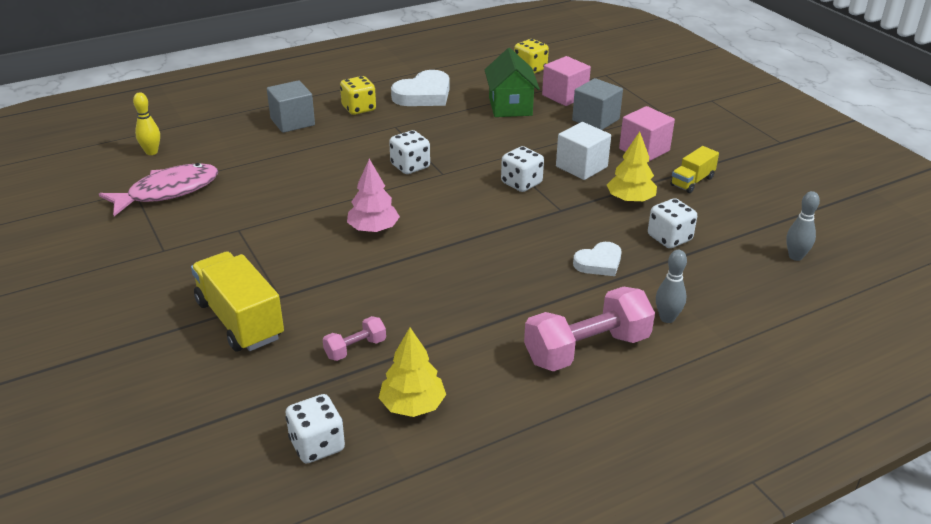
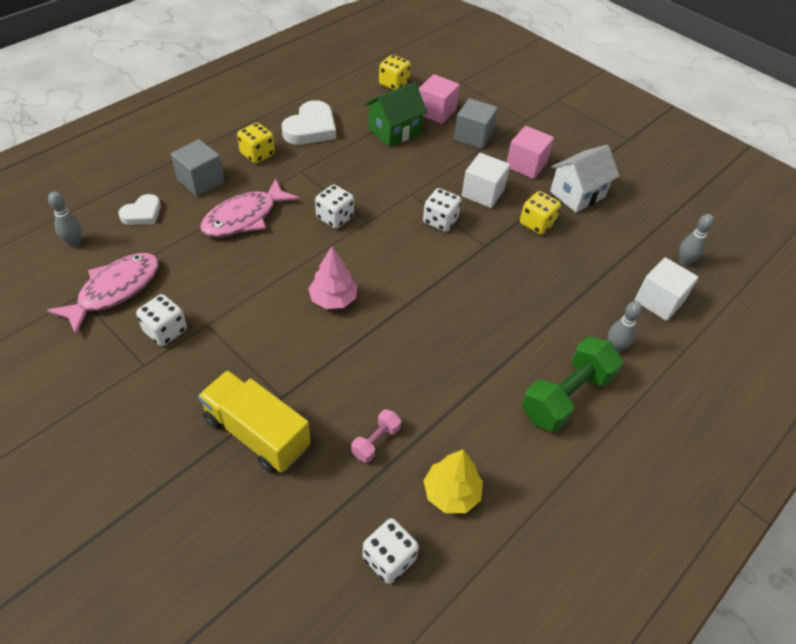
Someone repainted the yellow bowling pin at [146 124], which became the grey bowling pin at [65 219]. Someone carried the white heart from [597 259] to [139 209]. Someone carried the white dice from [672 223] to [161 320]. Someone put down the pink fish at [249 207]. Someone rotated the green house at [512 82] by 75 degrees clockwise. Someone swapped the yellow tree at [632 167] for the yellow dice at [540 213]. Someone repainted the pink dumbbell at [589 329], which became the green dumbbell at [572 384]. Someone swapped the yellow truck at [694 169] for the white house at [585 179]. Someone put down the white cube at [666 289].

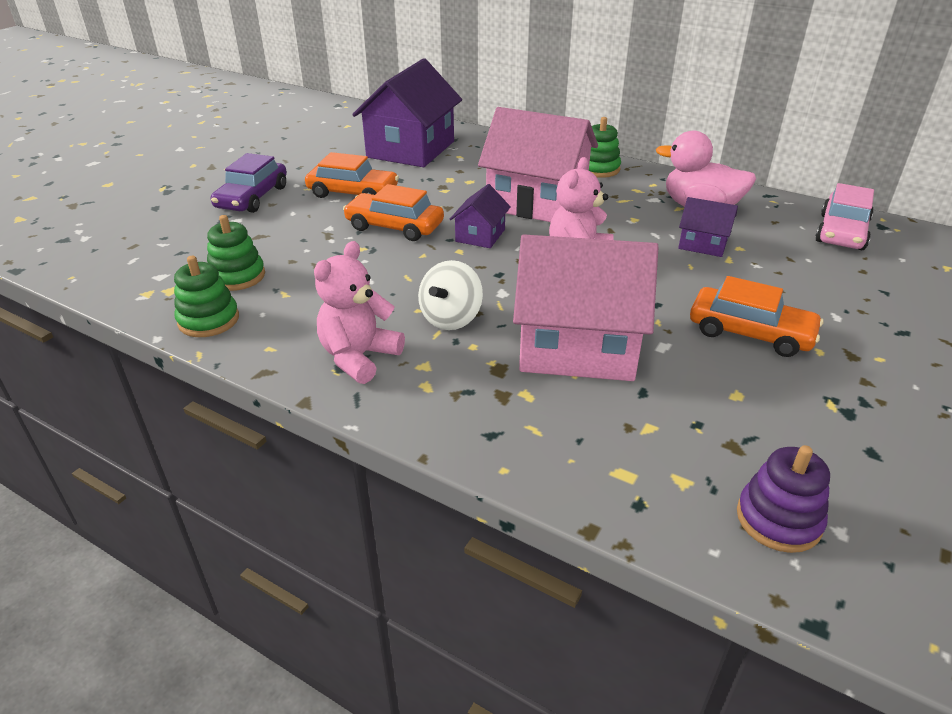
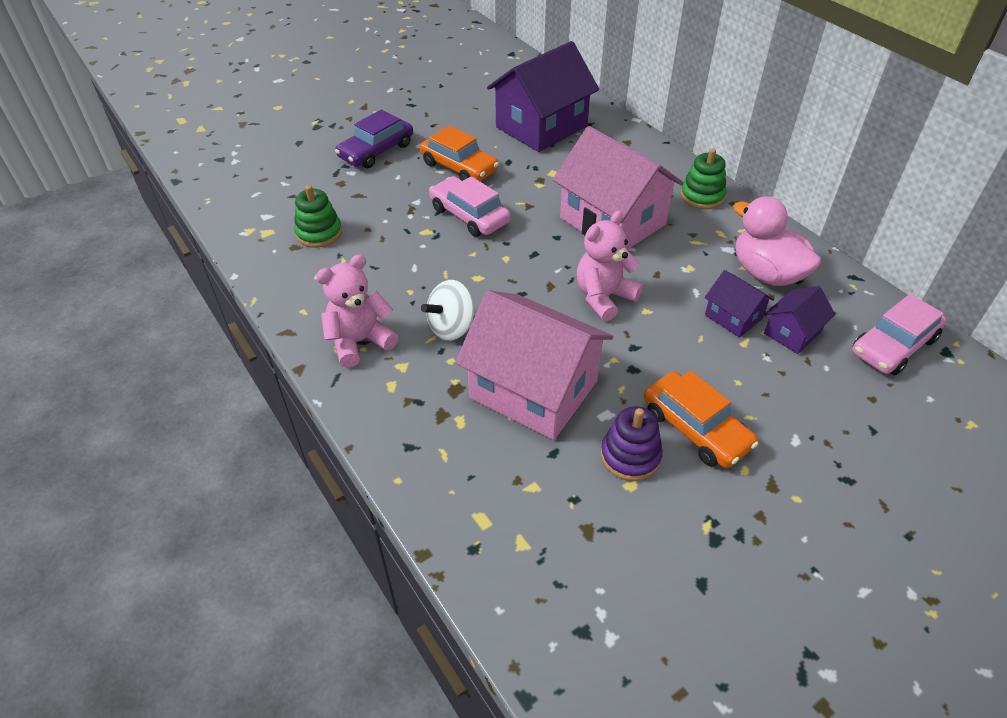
Someone repainted the orange car at [393 212], which became the pink car at [470 206]. Someone carried the purple stacking toy from [783 499] to [632 443]. Someone carried the purple house from [480 216] to [799 320]. Someone took away the green stacking toy at [206 296].

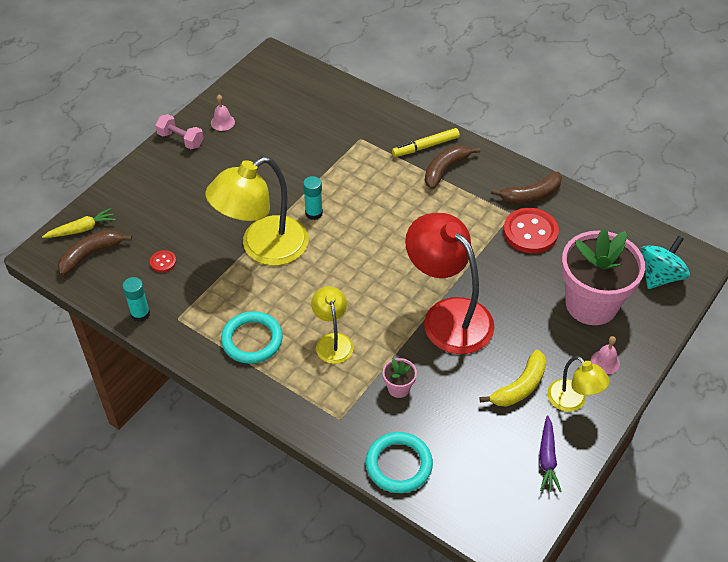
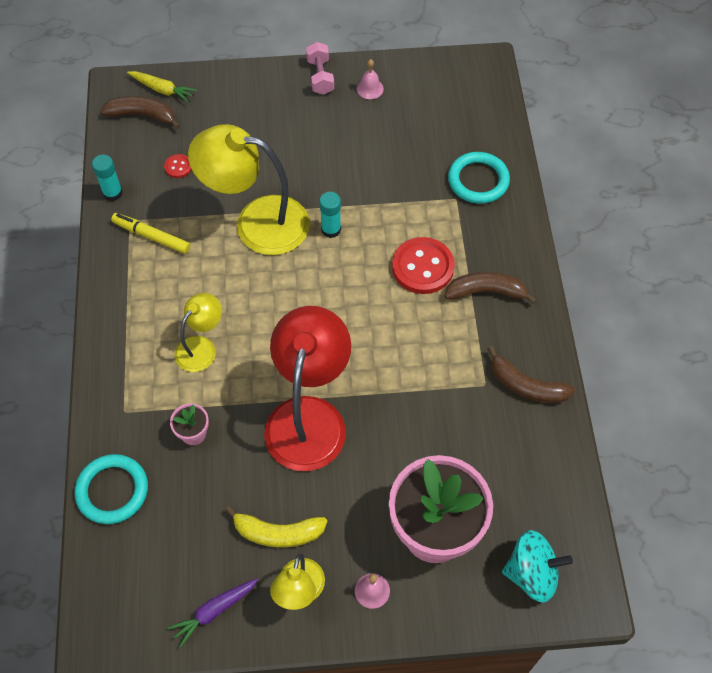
Someone carried the yellow marker from [426 142] to [150 233]. Someone carried the red button from [531 230] to [423 265]. Someone carried the turquoise ring from [252 337] to [479 178].

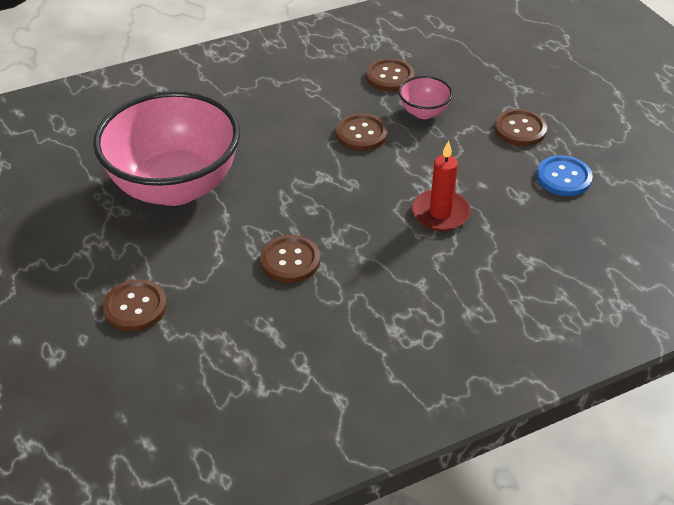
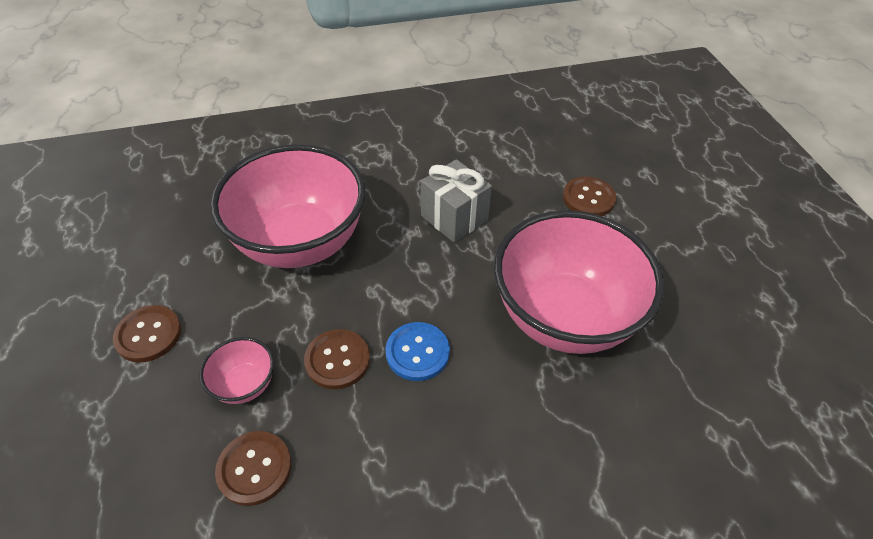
Someone swapped the red candle at [441 185] for the pink bowl at [288 206]. Someone carried the blue button from [564 175] to [417 351]. Someone swapped the brown button at [290 259] for the grey gift at [456 201].

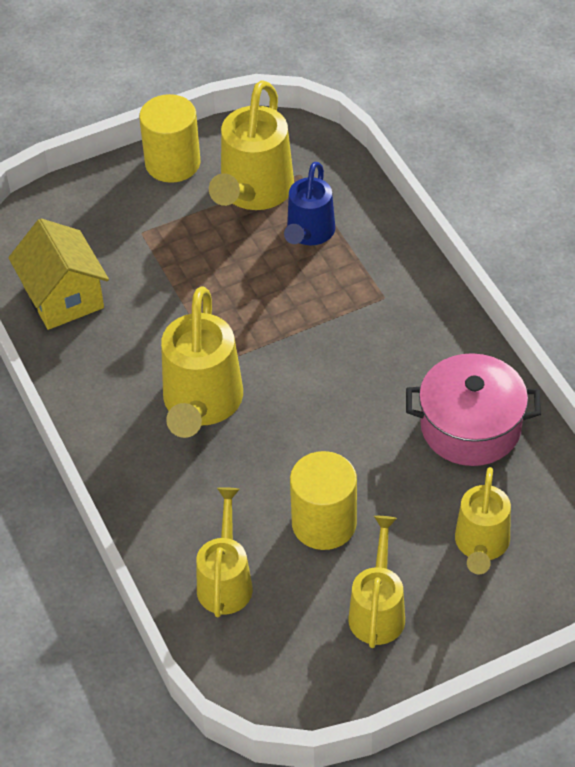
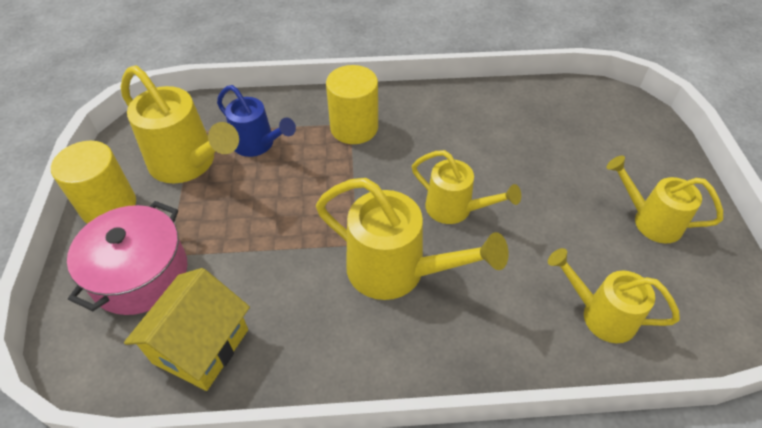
Someone carried the pink pot from [473 409] to [127 258]. Someone rotated the yellow house at [58 274] by 60 degrees counterclockwise. Someone carried the yellow cylinder from [323 500] to [352 104]. Someone carried the yellow watering can from [483 520] to [466 187].

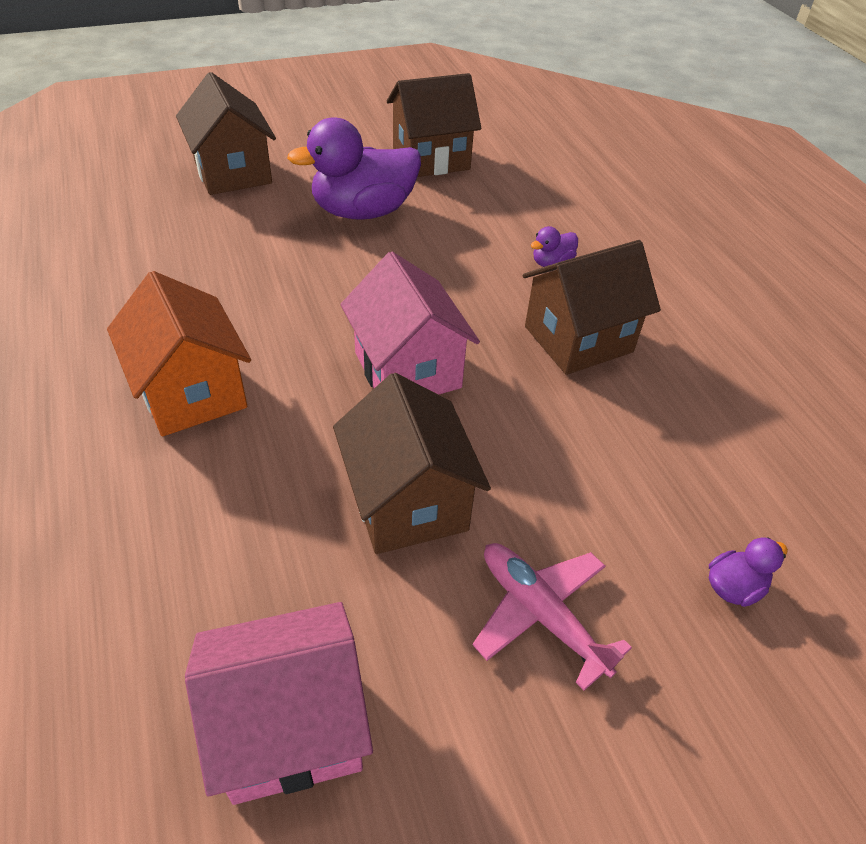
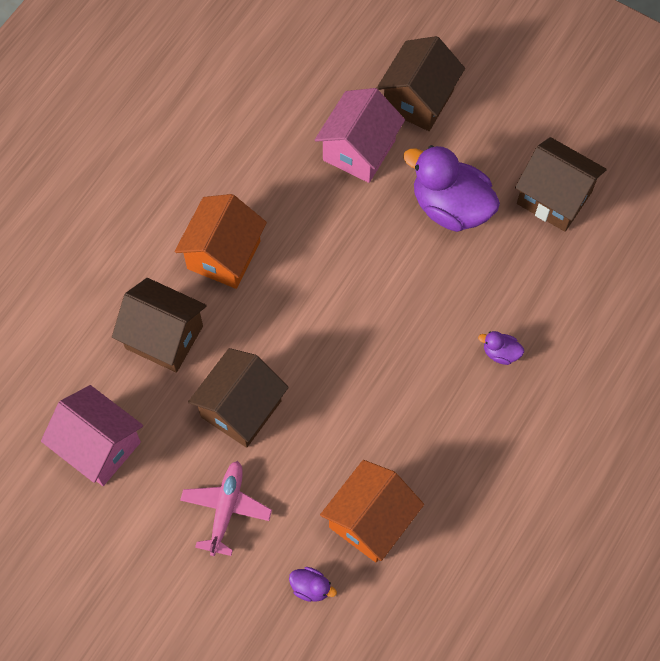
Someone carried the brown house from [592 307] to [159 325]. Someone carried the pink house from [410 323] to [360 135]. Someone put down the orange house at [372 511].

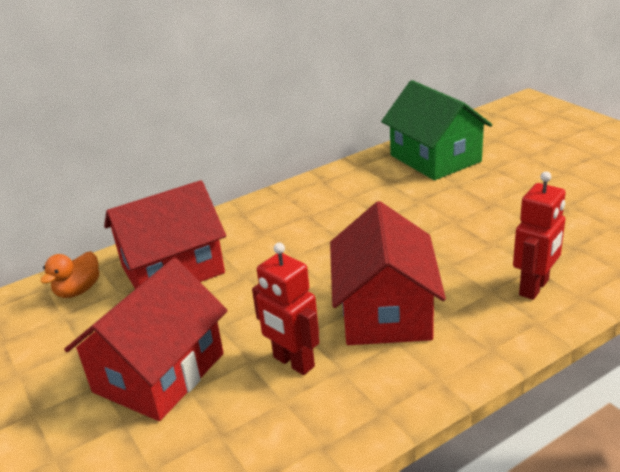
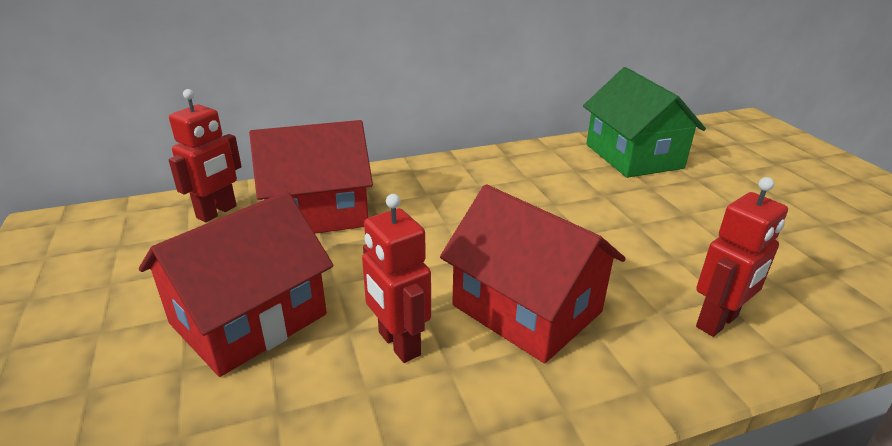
Someone swapped the orange duck at [69 274] for the red robot at [205 155]. Someone rotated the red house at [388 273] by 60 degrees counterclockwise.

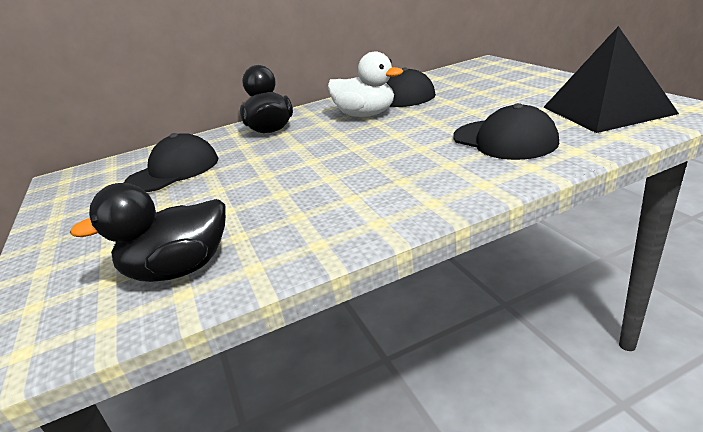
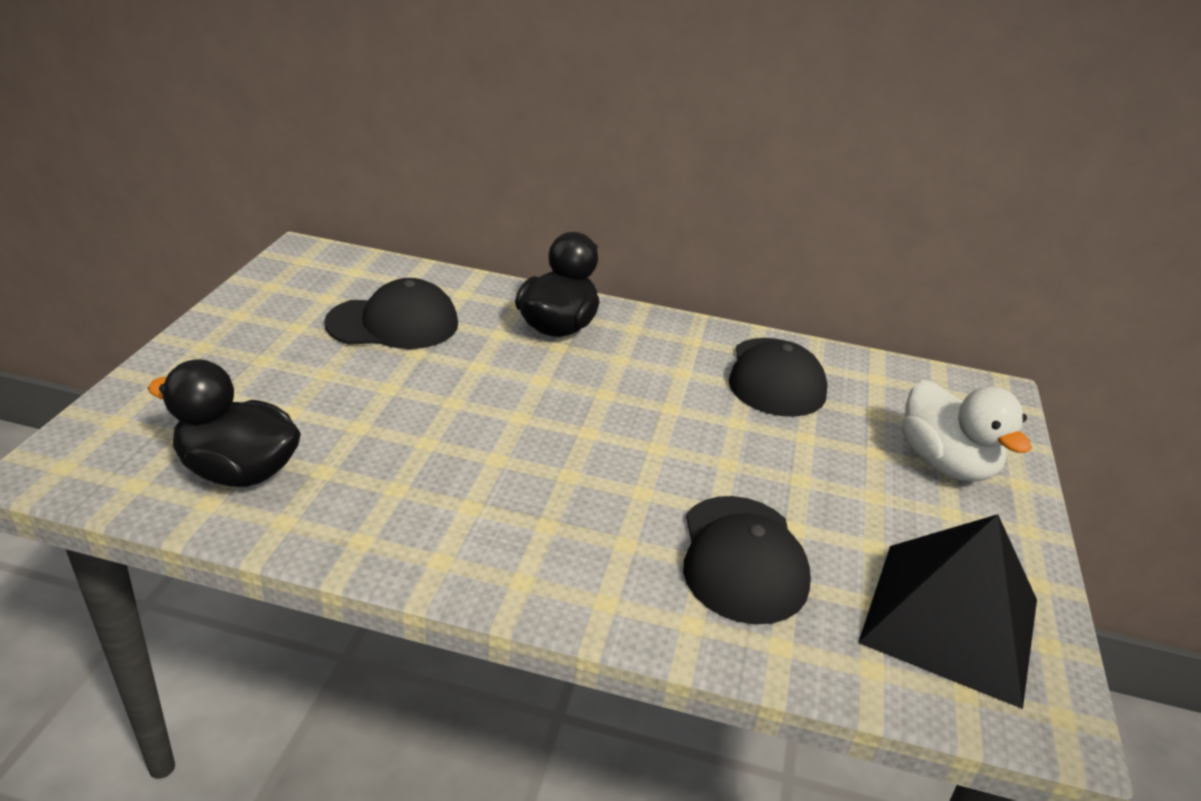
Someone carried the white duck from [365 84] to [967 430].

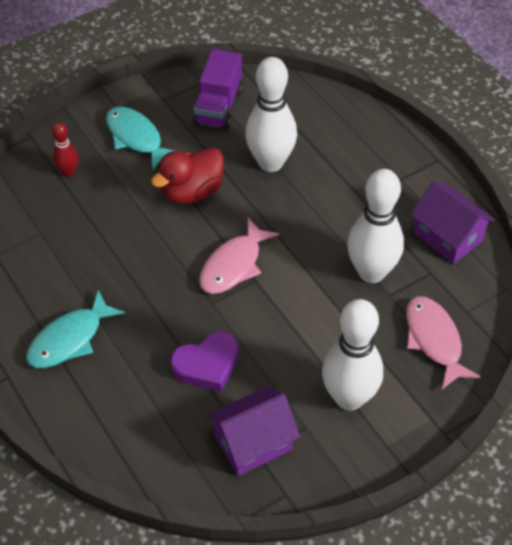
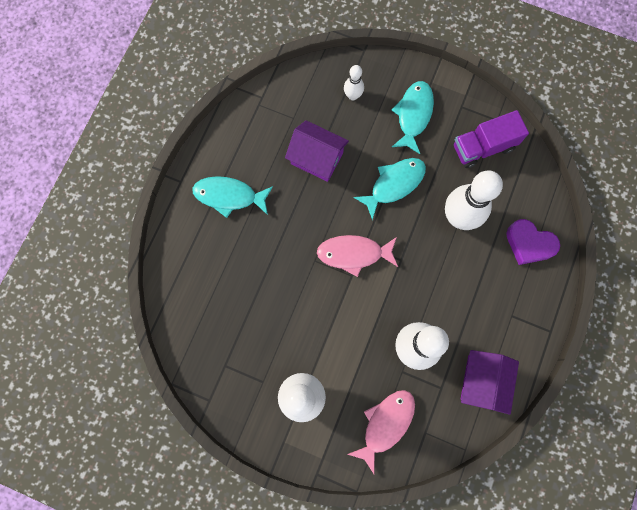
Someone carried the purple house from [253 431] to [317 151]. Someone repainted the red bowling pin at [65 149], which became the white bowling pin at [354 82]. Someone swapped the red duck at [187 175] for the turquoise fish at [389 189]. Someone carried the purple heart from [204 362] to [533 242].

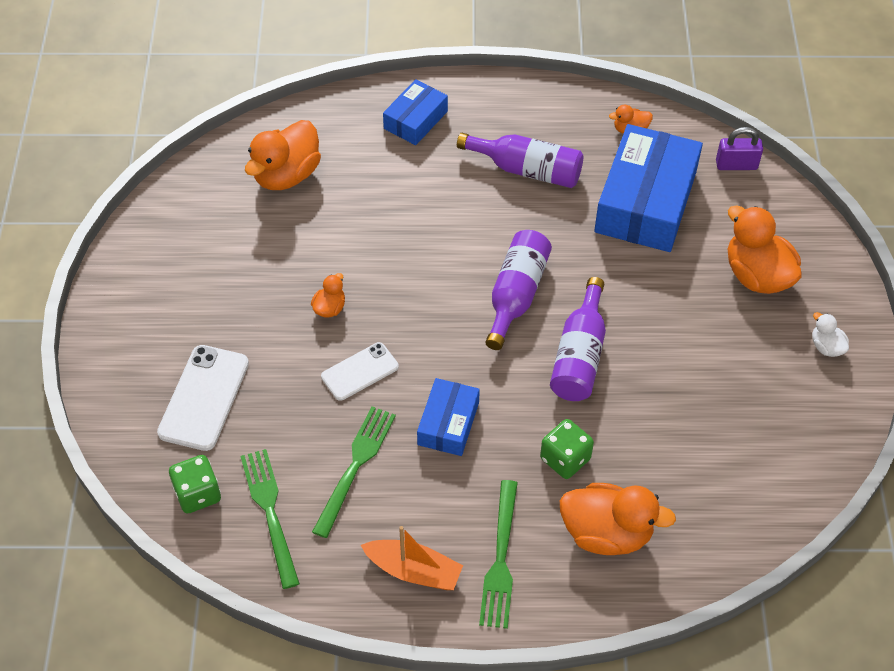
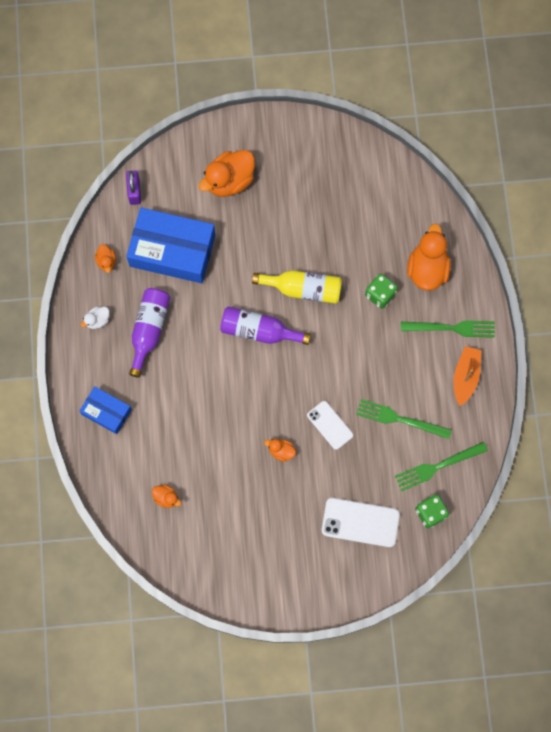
Someone carried the white duck from [830 334] to [95 318]. Someone scaled the orange duck at [283 155] by 0.48. Someone repainted the purple bottle at [578 339], which became the yellow bottle at [297 287]. Someone took away the blue box at [448 417].

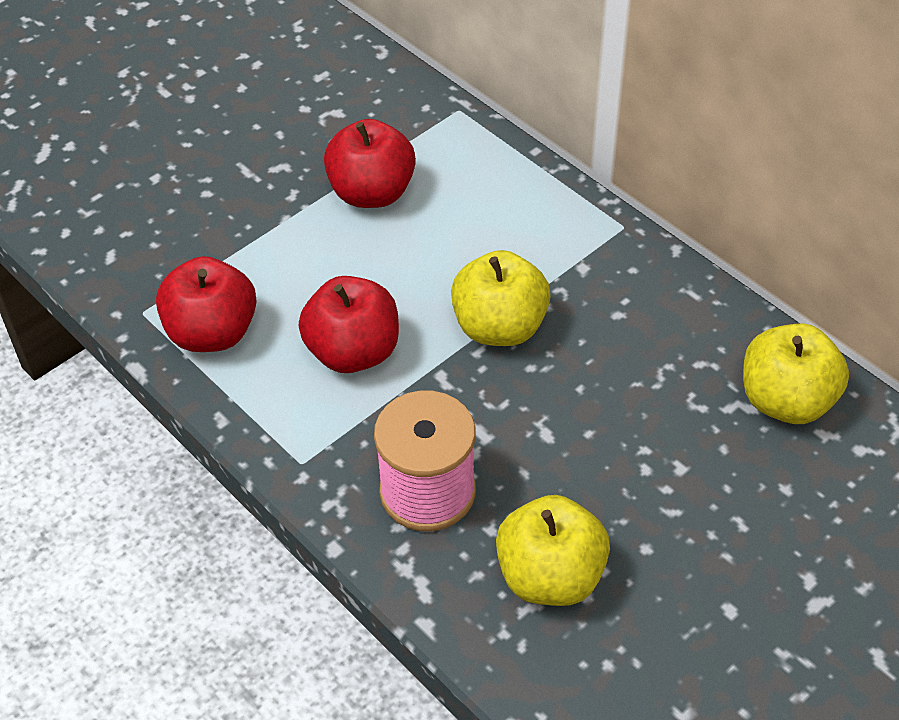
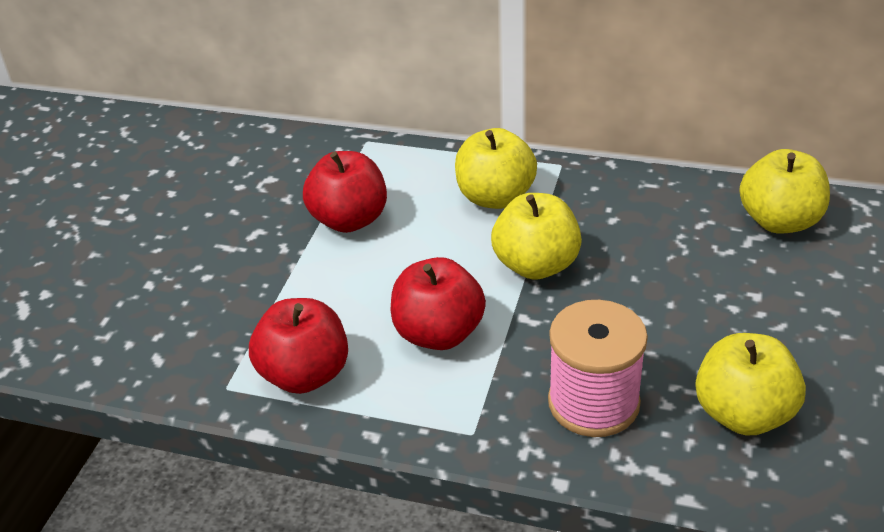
Someone put down the yellow apple at [496 168].

